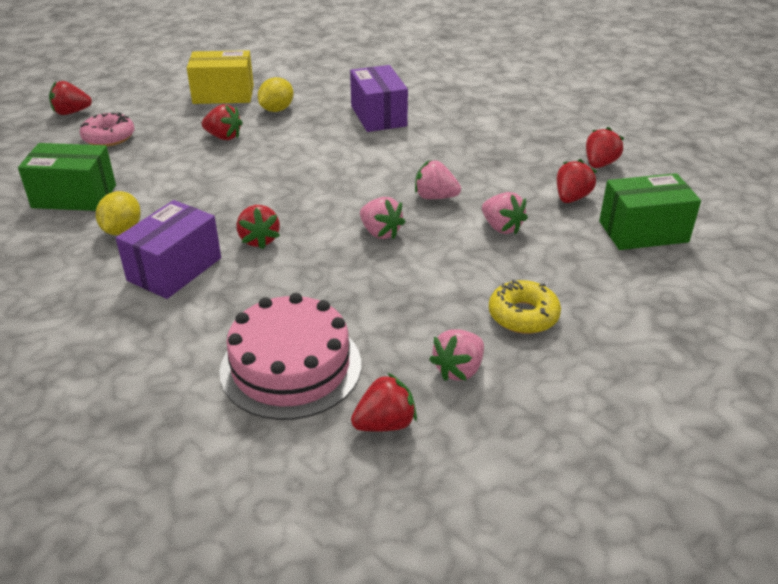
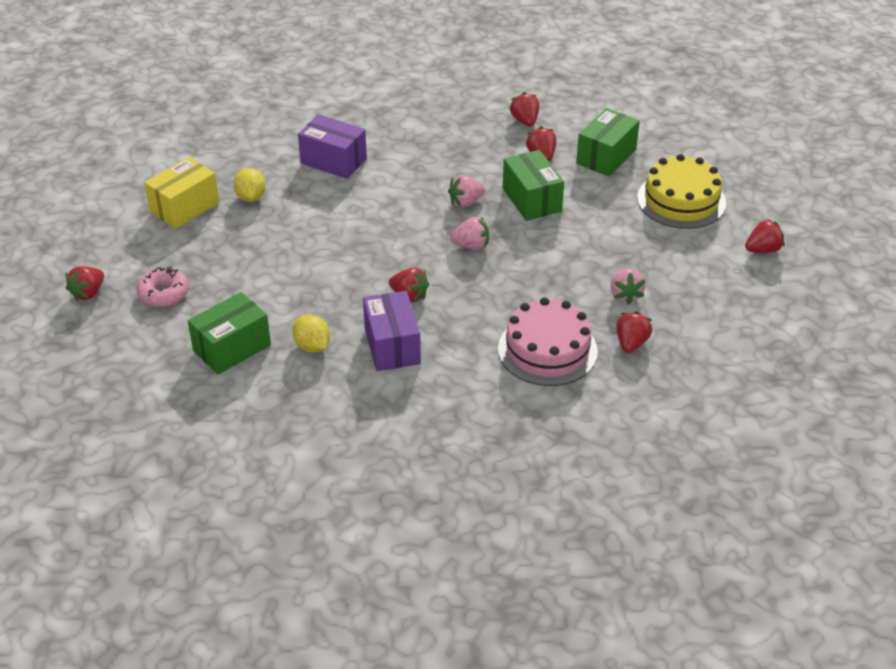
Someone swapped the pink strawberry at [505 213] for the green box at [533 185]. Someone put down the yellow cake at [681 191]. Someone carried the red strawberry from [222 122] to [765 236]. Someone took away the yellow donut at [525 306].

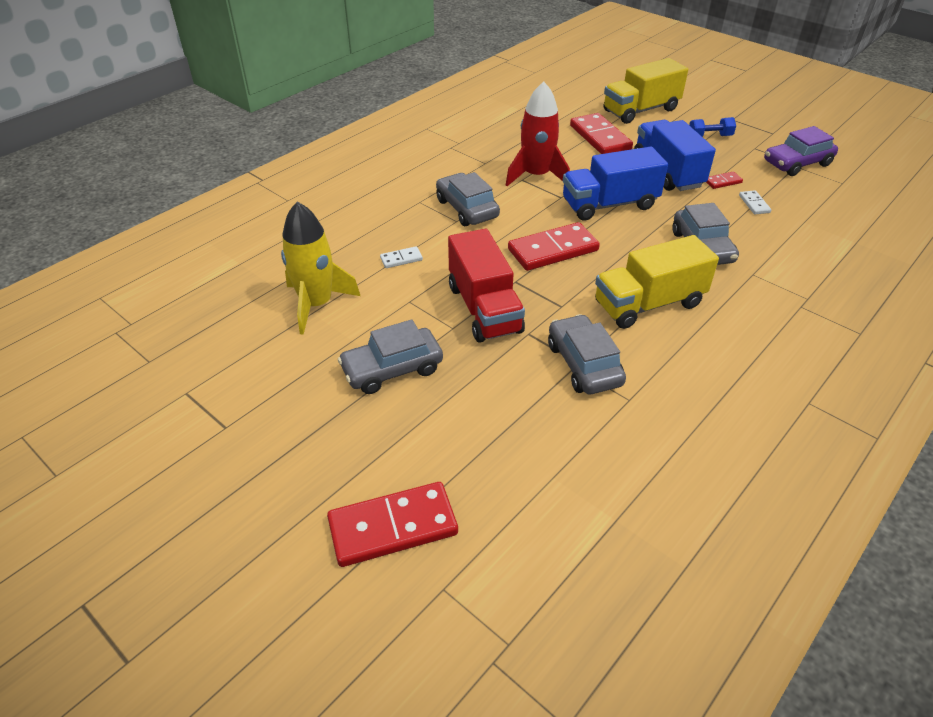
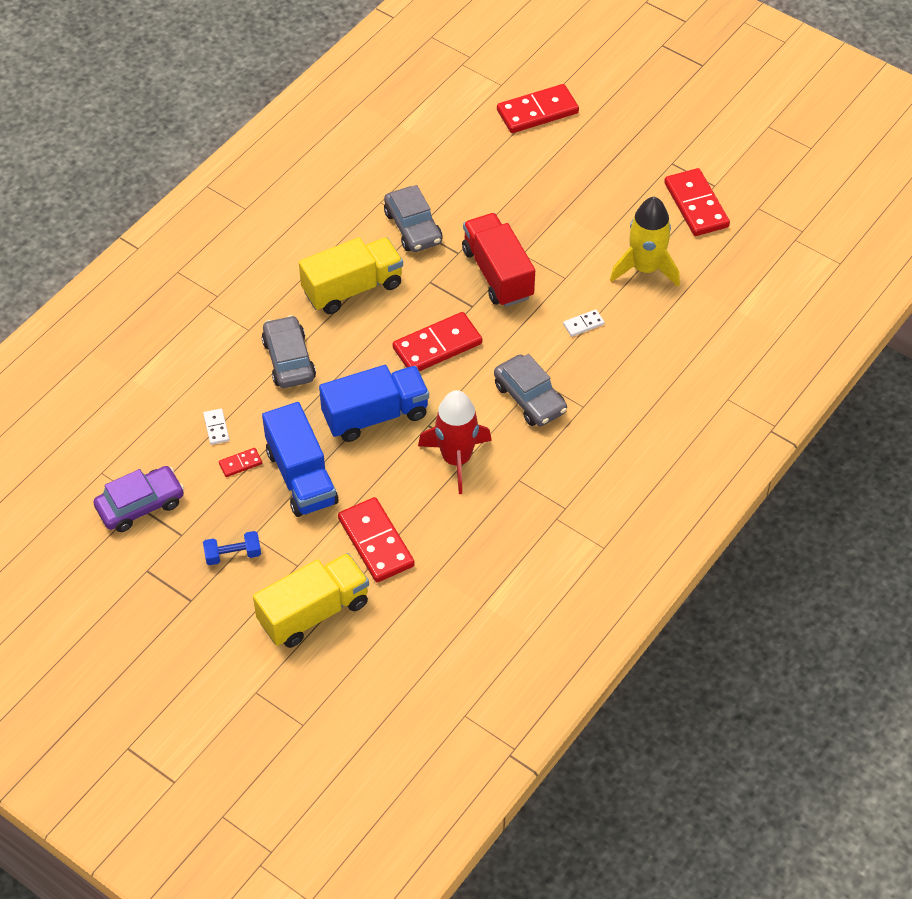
Someone put down the red domino at [697 202]. Someone took away the grey car at [390 356].

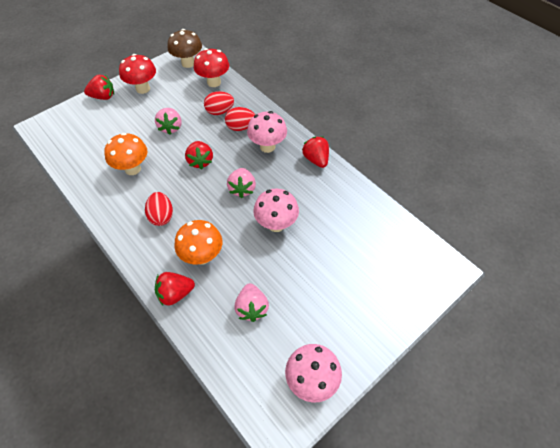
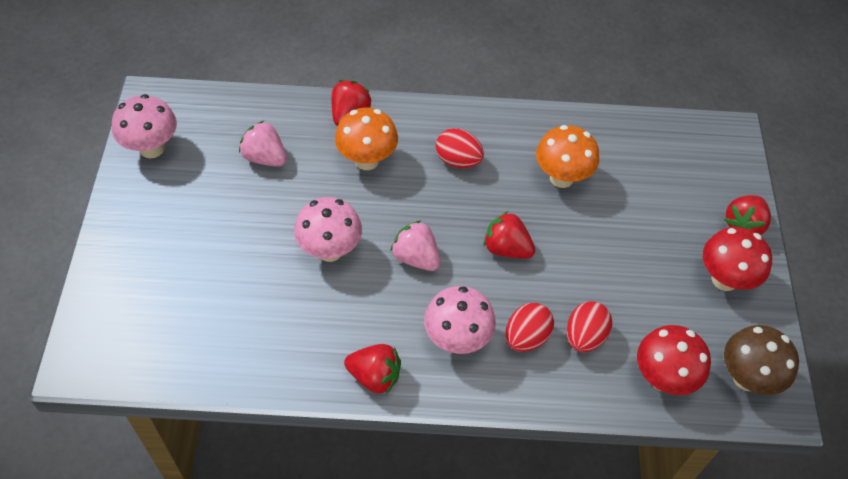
Someone took away the pink strawberry at [168 121].

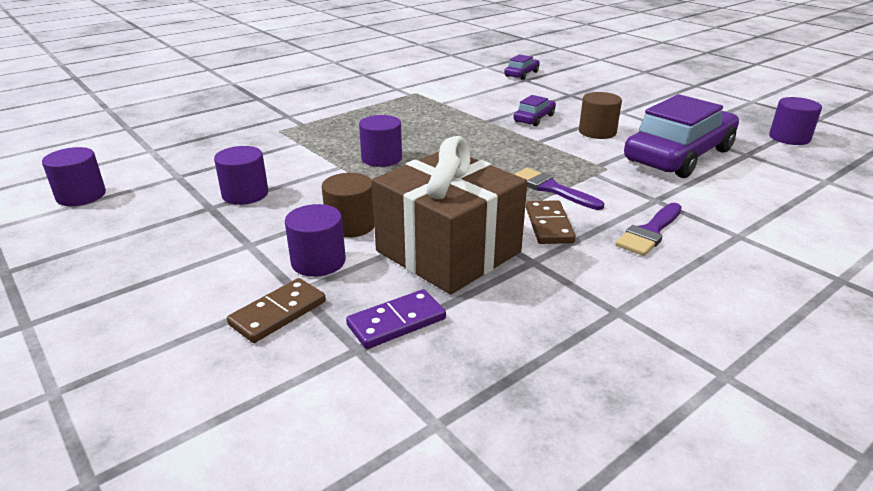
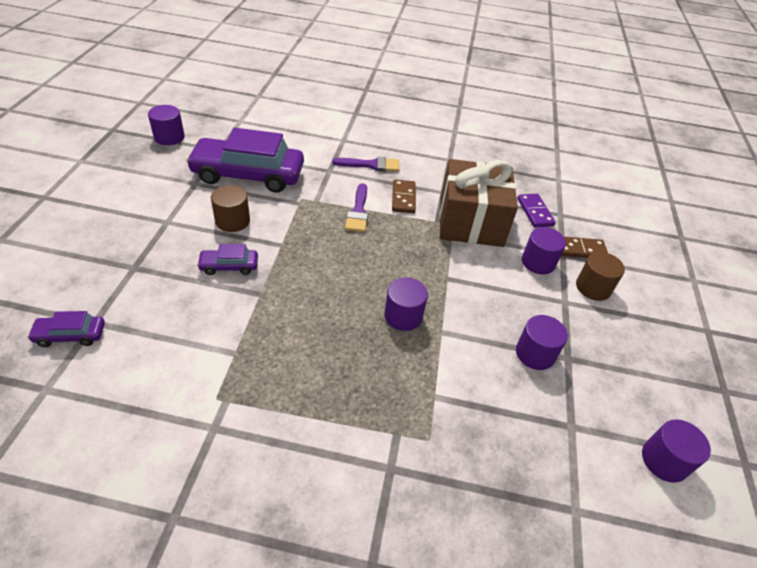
Someone rotated the brown domino at [551 222] by 45 degrees counterclockwise. Someone rotated the purple domino at [396 319] by 60 degrees clockwise. Someone carried the brown cylinder from [348 205] to [600 276].

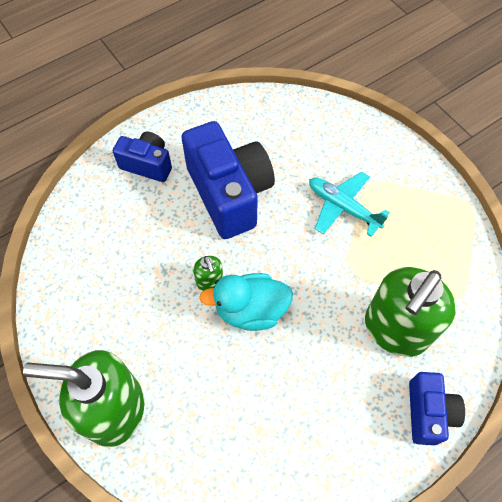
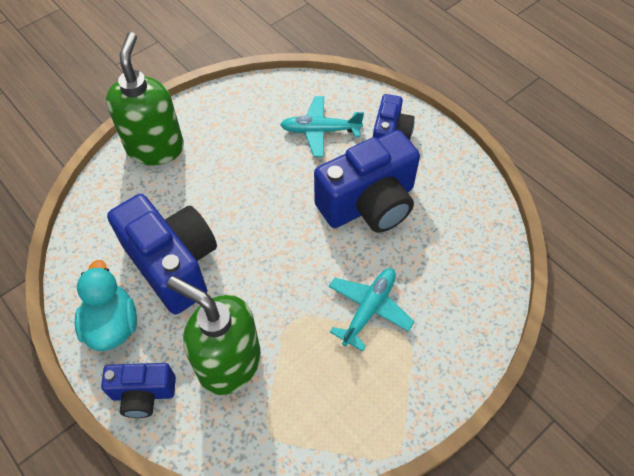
Someone carried the turquoise duck from [246 302] to [106 305]. Someone put down the blue camera at [162 254]. Someone put down the turquoise plane at [322 126]. Someone took away the green soap dispenser at [208 273].

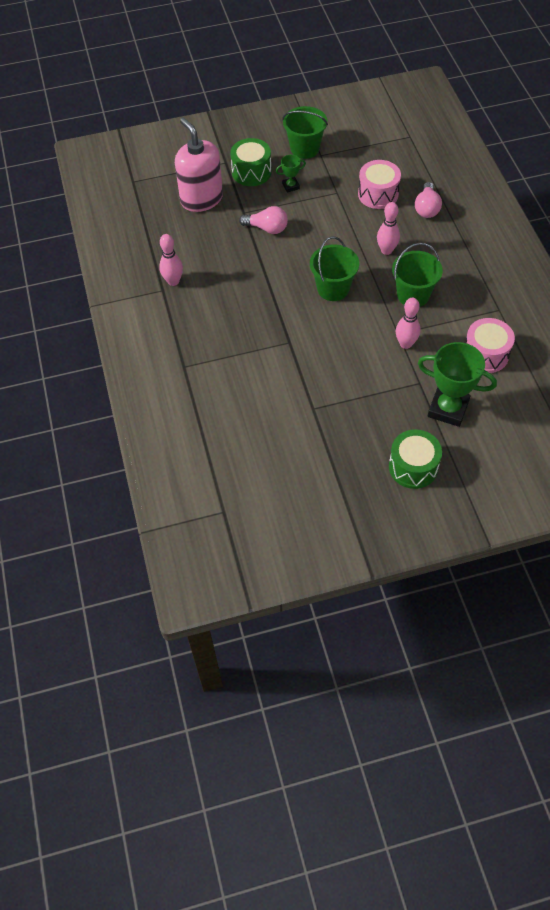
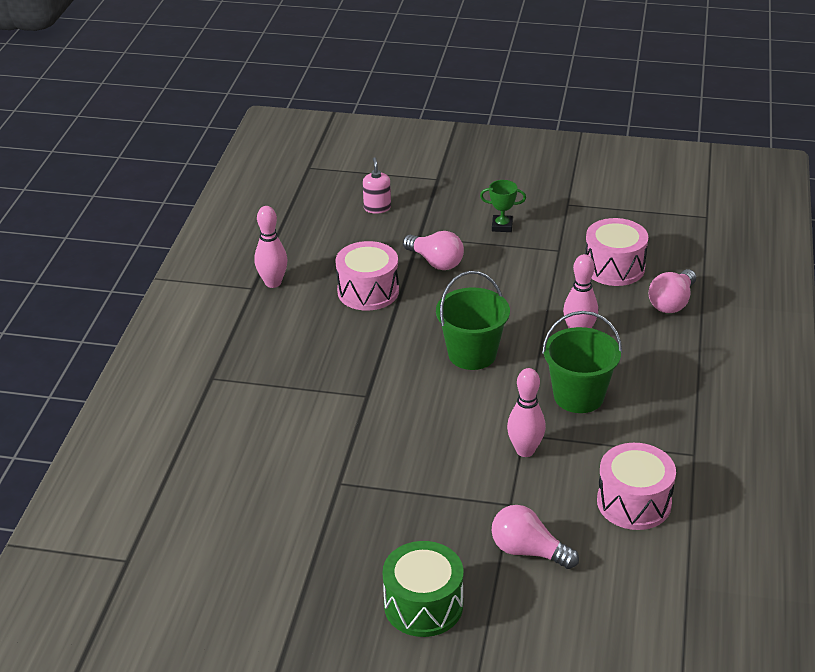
Someone put down the pink drum at [367 276]. Someone scaled the pink soap dispenser at [199 164] by 0.43. Someone swapped the green trophy at [457 384] for the pink light bulb at [535 537]. Someone took away the green drum at [251 162]. Someone took away the green bucket at [305 132].

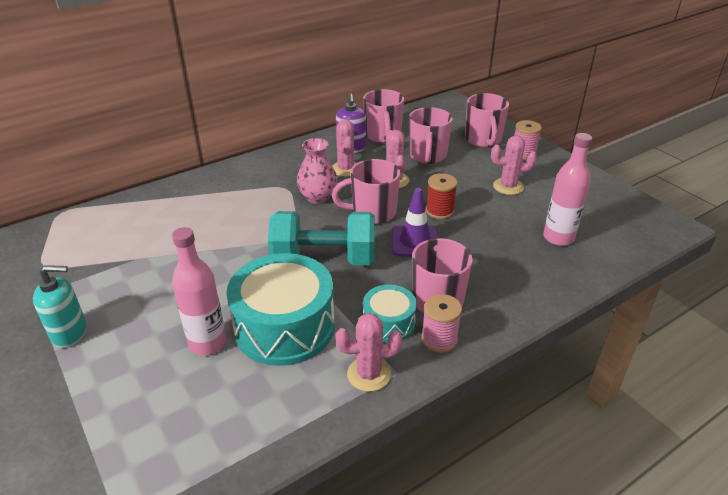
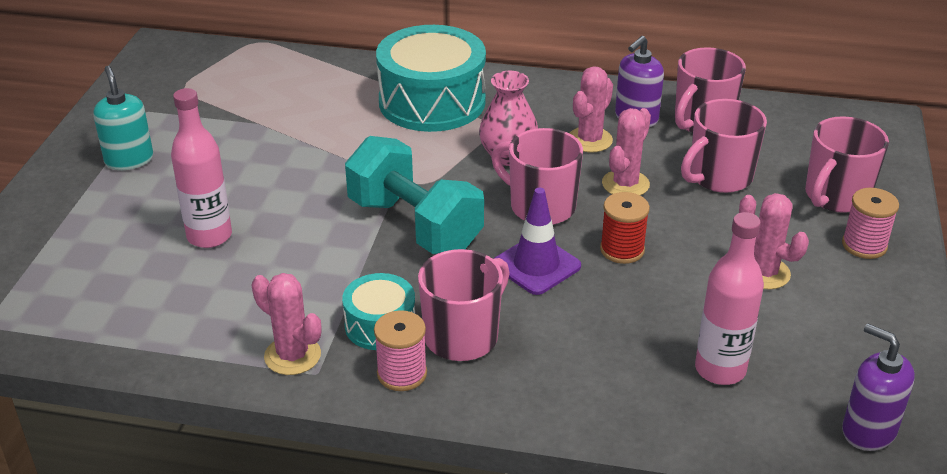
Someone rotated the turquoise soap dispenser at [60 306] by 150 degrees counterclockwise. Someone carried the turquoise drum from [280 309] to [431 78]. Someone put down the purple soap dispenser at [878 387].

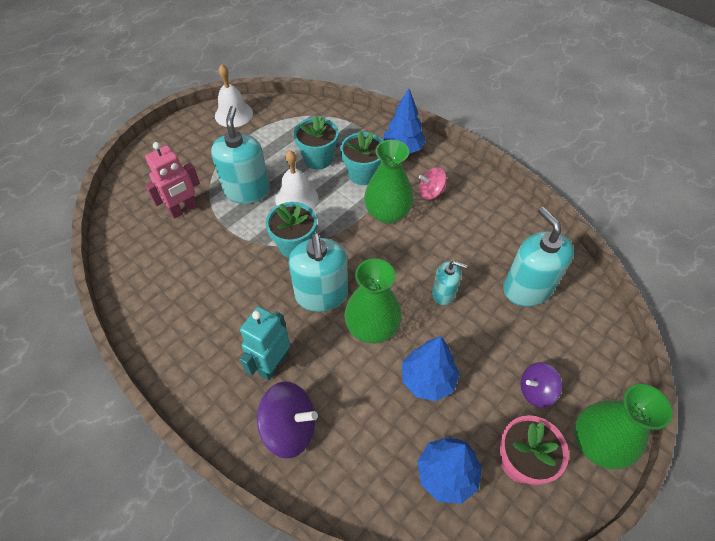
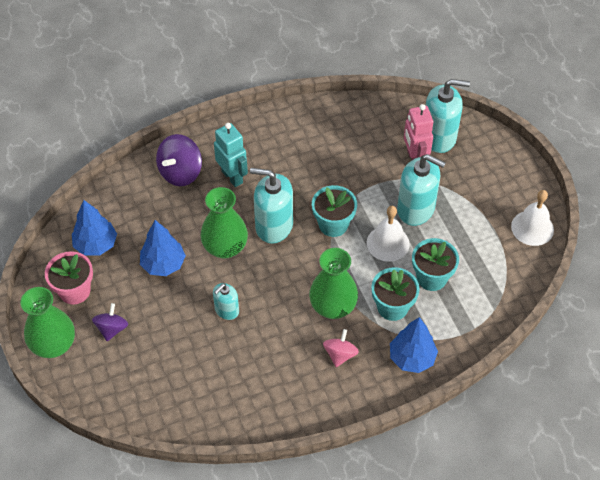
Someone carried the turquoise soap dispenser from [538 257] to [448 116].

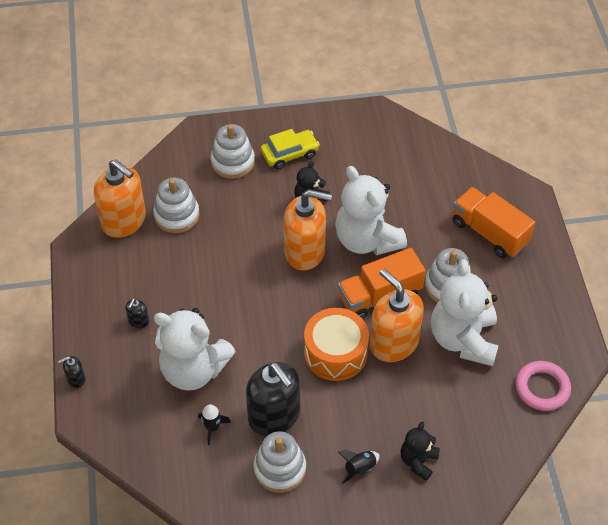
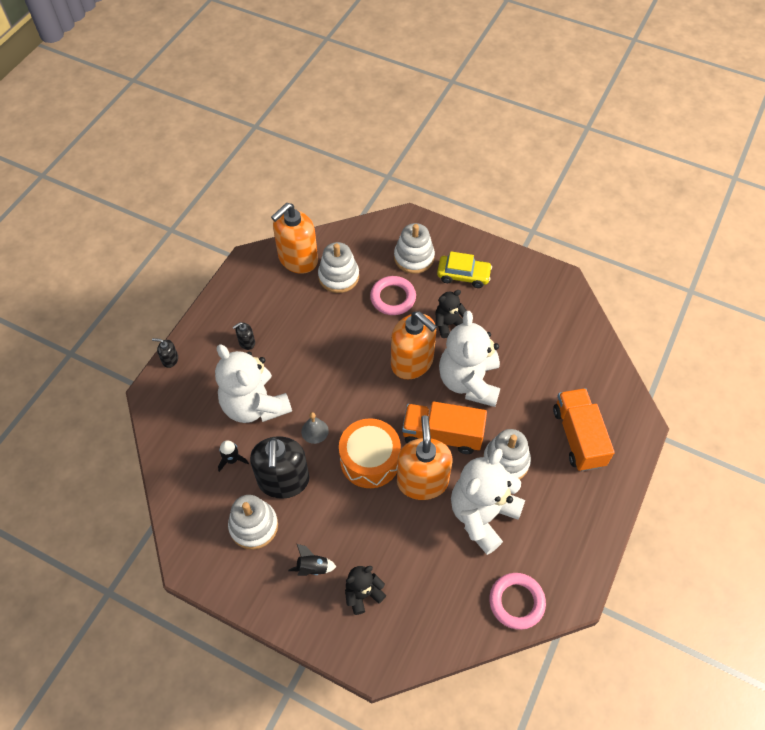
Someone rotated the orange soap dispenser at [120 198] by 60 degrees clockwise. Someone put down the grey bell at [315 428]. Someone put down the pink ring at [393 295].

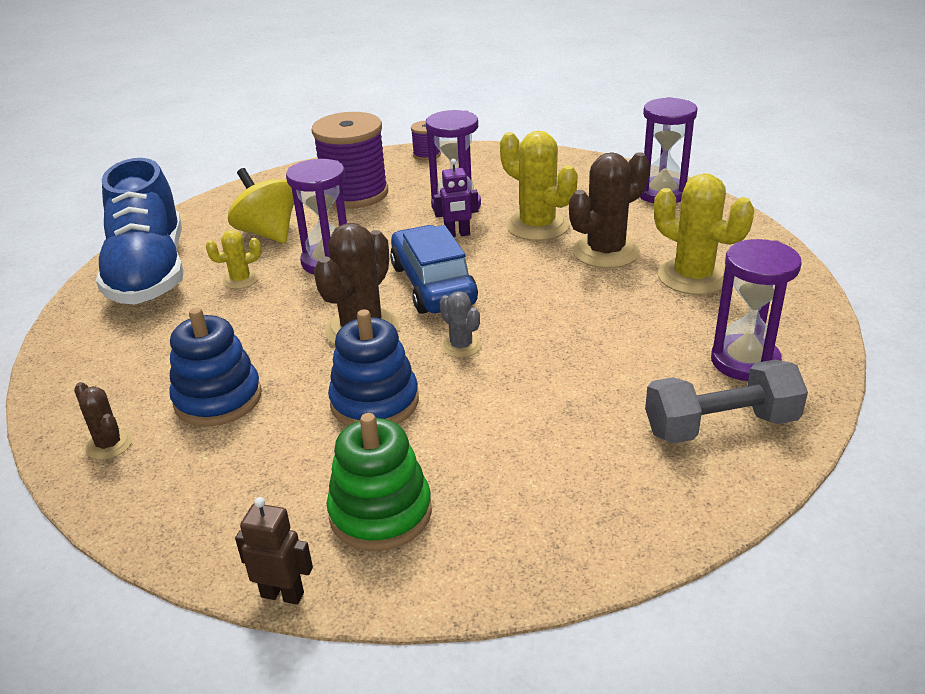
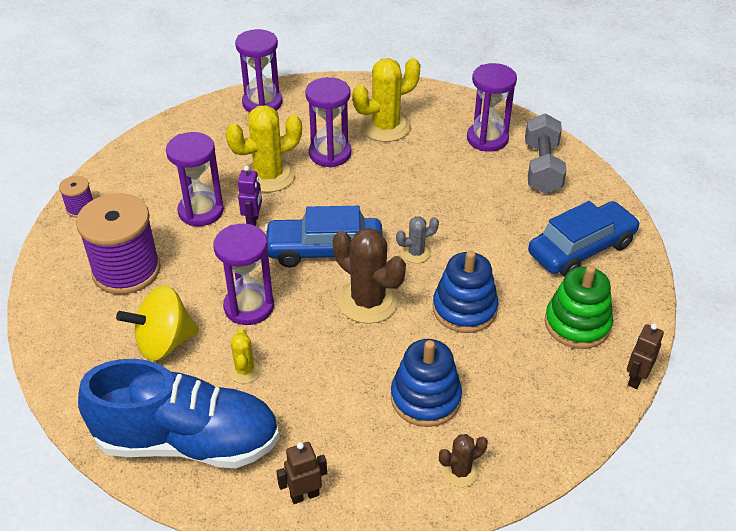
Someone put down the brown robot at [302 473]. Someone swapped the brown cactus at [609 210] for the purple hourglass at [328 122]. Someone put down the blue car at [584 239].

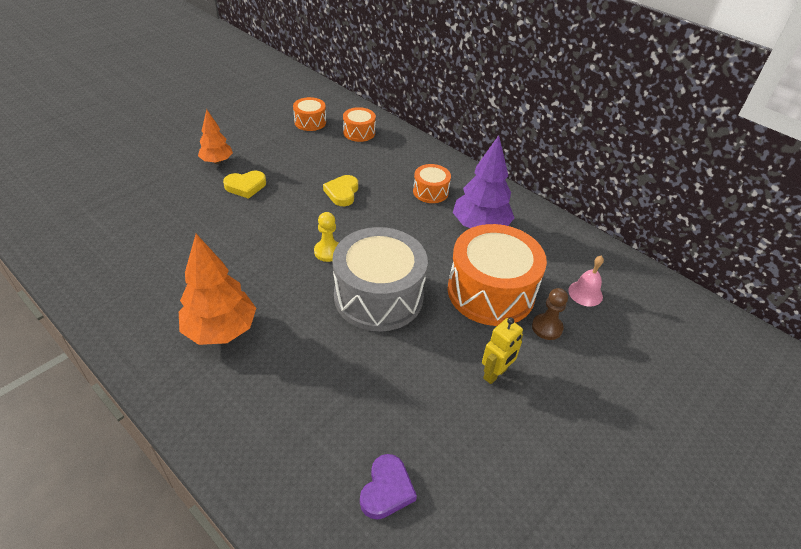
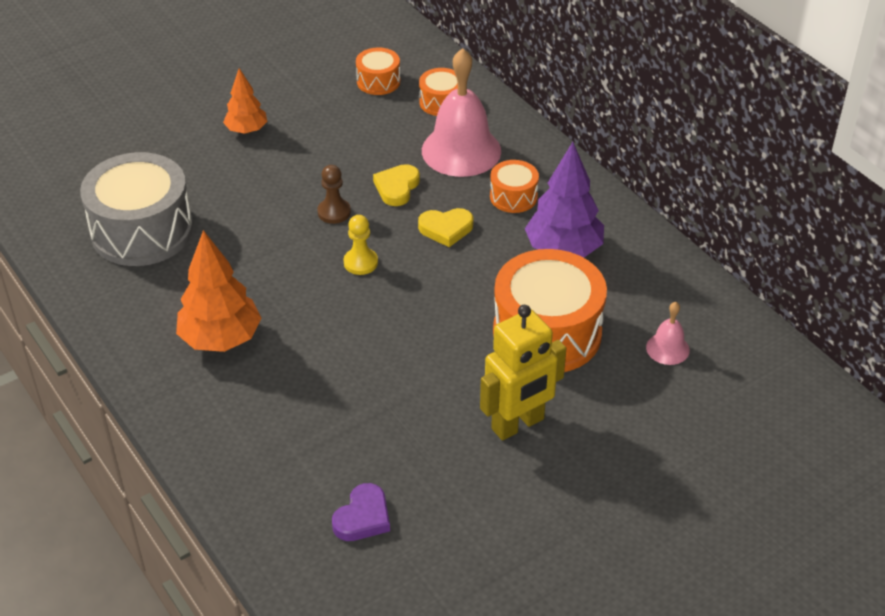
Someone carried the grey drum from [380 279] to [136 209]. Someone carried the brown pawn from [550 314] to [334 194]. Someone carried the yellow heart from [244 185] to [446 227]. Someone put down the pink bell at [461 112]. Someone scaled the yellow robot at [502 350] by 1.68.

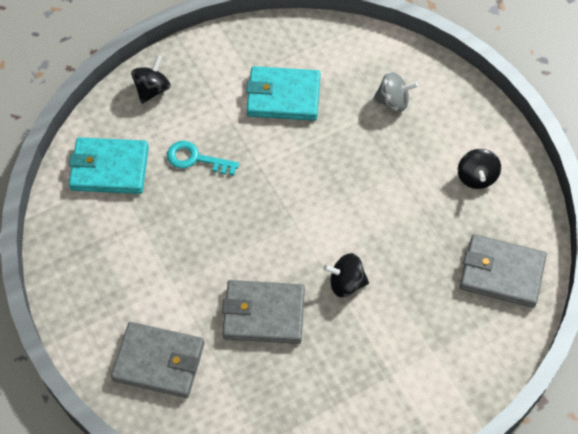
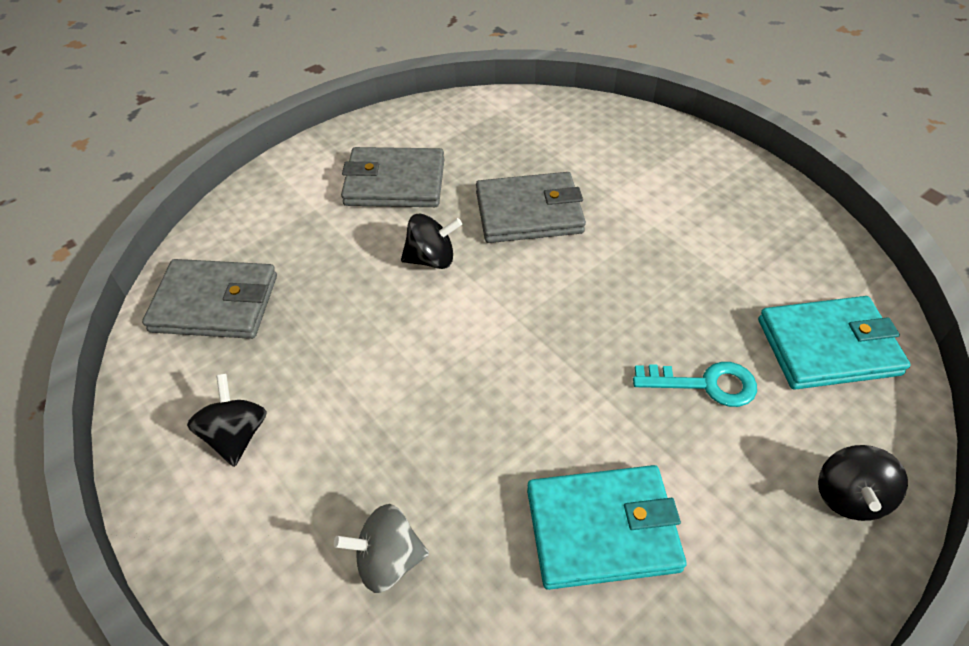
Someone carried the grey wallet from [157 360] to [392 177].

